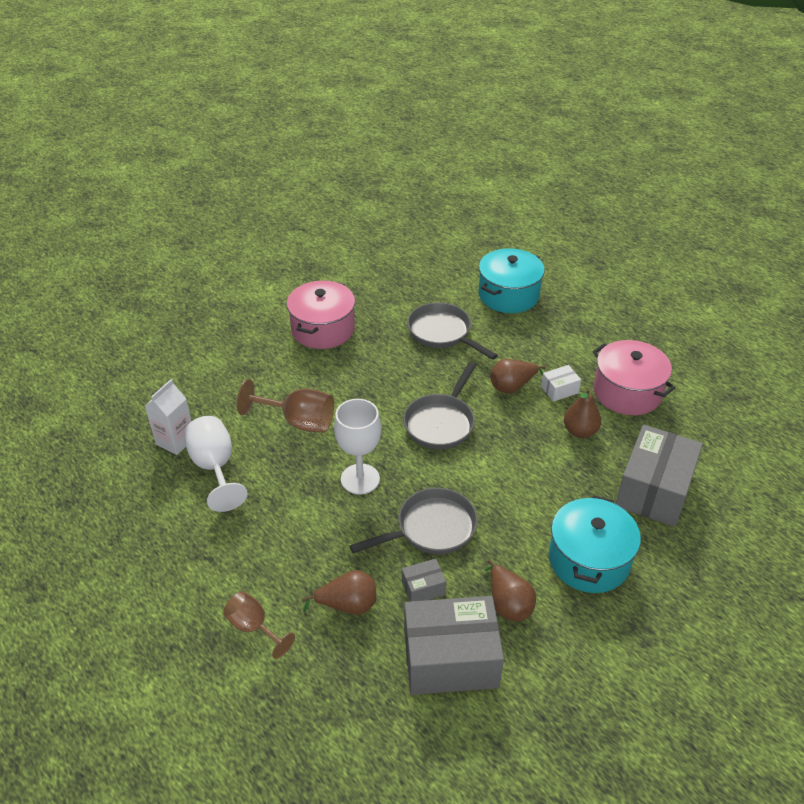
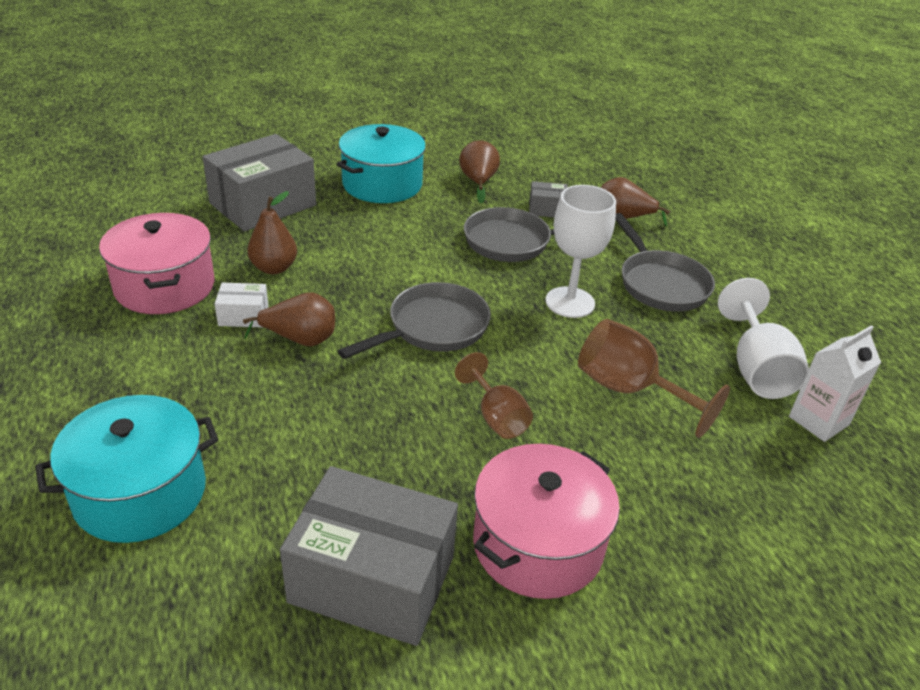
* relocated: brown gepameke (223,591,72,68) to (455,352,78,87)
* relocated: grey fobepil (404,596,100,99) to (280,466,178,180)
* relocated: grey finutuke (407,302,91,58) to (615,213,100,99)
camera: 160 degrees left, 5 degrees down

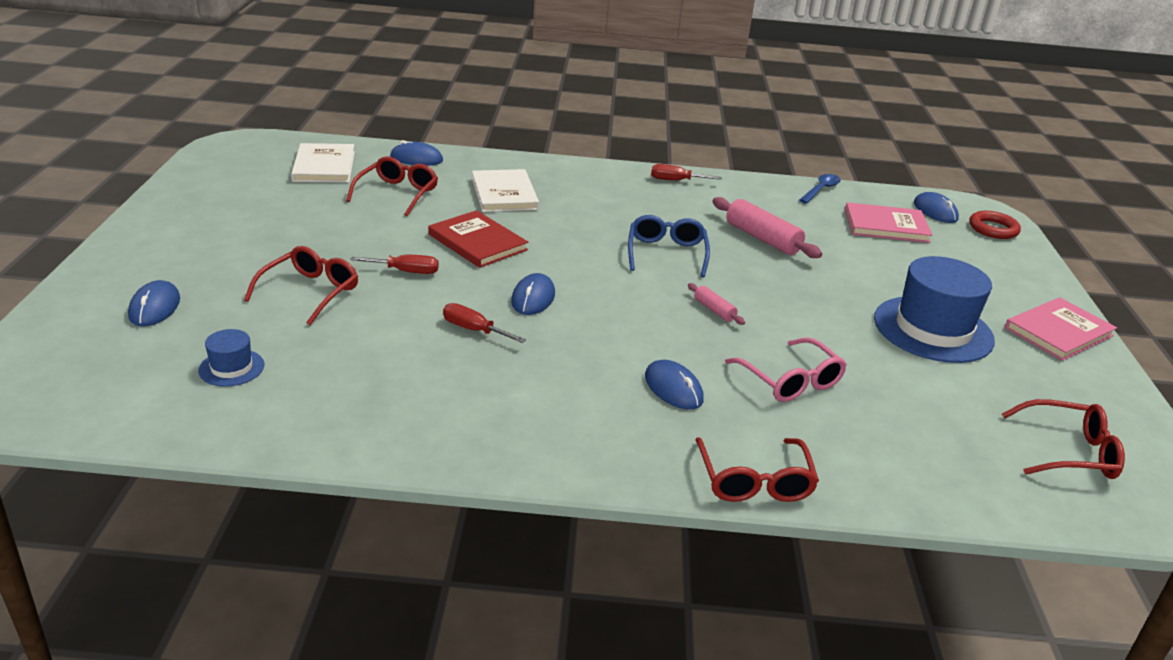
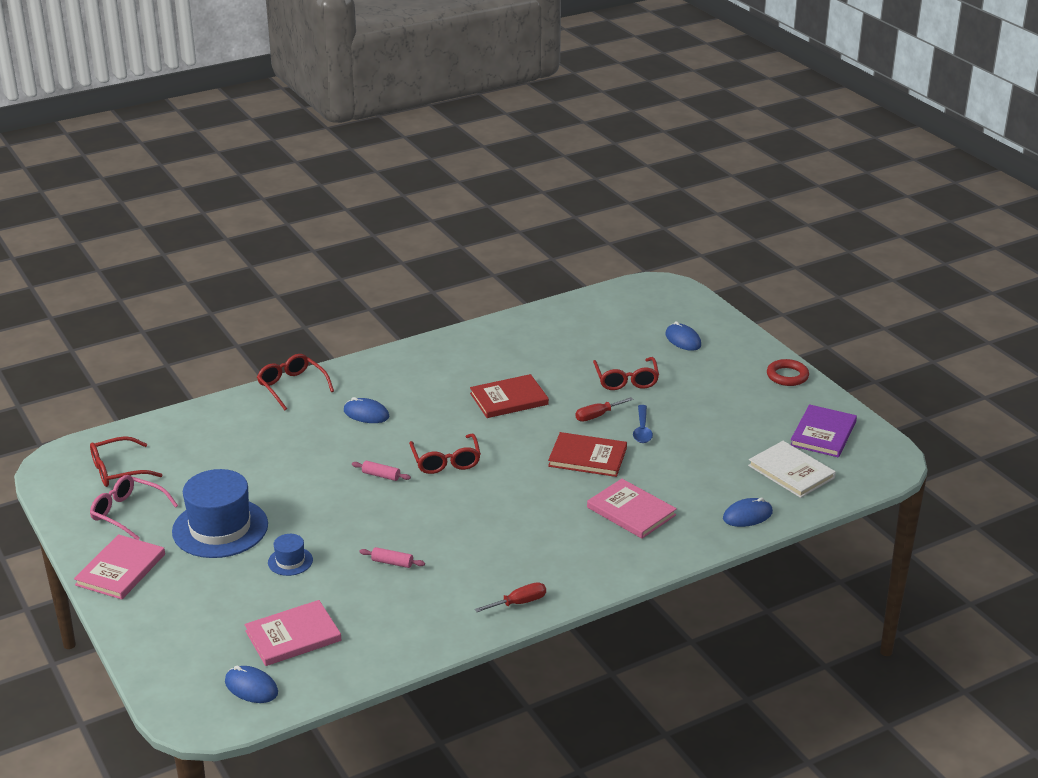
* missing: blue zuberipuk (511,273,44,42)
* missing: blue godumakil (628,215,82,62)
* appeared: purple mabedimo (790,404,67,53)
* relocated: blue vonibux (198,329,66,58) to (268,534,45,42)
* relocated: red godumakil (346,156,92,60) to (409,434,72,40)
* relocated: pink godumakil (725,337,122,65) to (90,475,88,65)
* relocated: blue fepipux (799,174,42,30) to (633,405,20,38)
* relocated: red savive (969,211,52,28) to (767,359,42,27)
* exchanged: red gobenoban (443,303,83,40) to red mabedimo (470,374,79,44)
* colour: white mabedimo (472,169,67,43) to pink mabedimo (587,479,90,60)
* size: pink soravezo (713,197,109,61) = (360,547,65,21) x0.52
camera: 150 degrees right, 0 degrees up

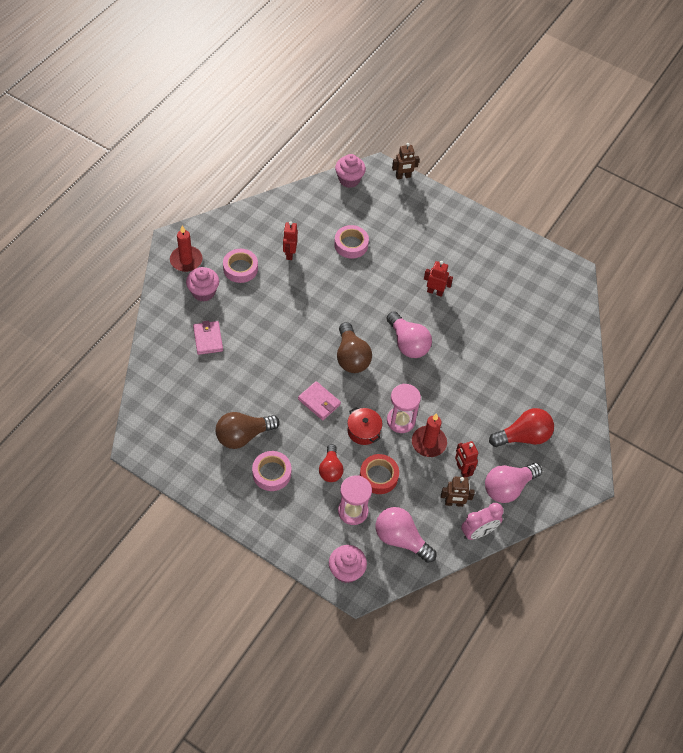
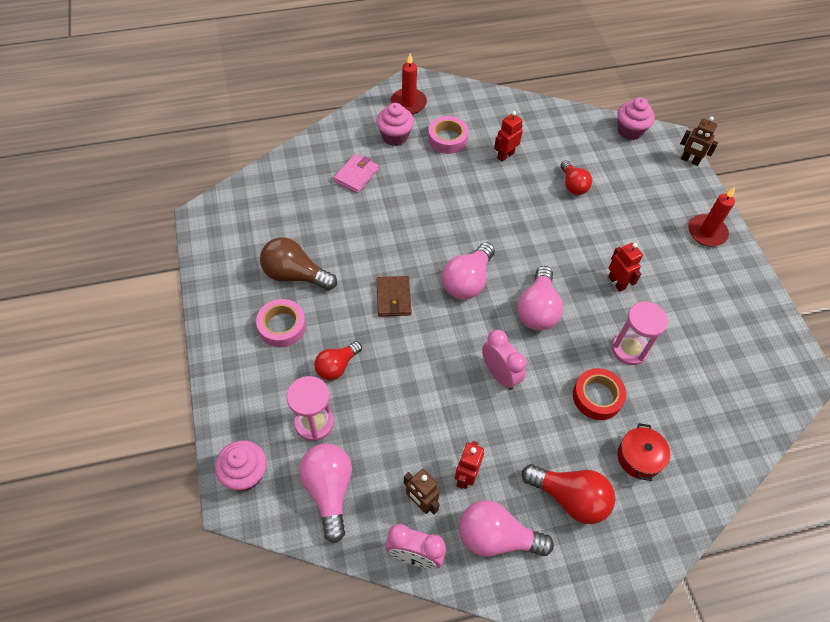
* appeared: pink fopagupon (482,330,45,60)
* relocated: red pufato (347,407,35,38) to (617,423,53,58)
* relocated: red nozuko (360,454,39,40) to (573,368,53,52)
* relocated: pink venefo (387,384,34,49) to (612,302,56,63)
* relocated: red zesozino (412,413,35,44) to (688,187,47,59)
* exchanged: pink nozuko (334,225,35,34) to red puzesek (561,160,31,35)
* colour: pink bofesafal (298,381,43,39) to brown bofesafal (377,276,35,41)
* colour: brown puzesek (337,322,35,51) to pink puzesek (442,242,53,57)
camera: 45 degrees right, 0 degrees up

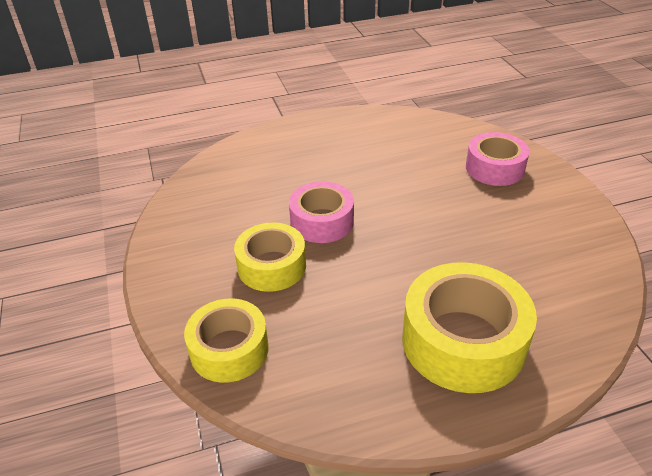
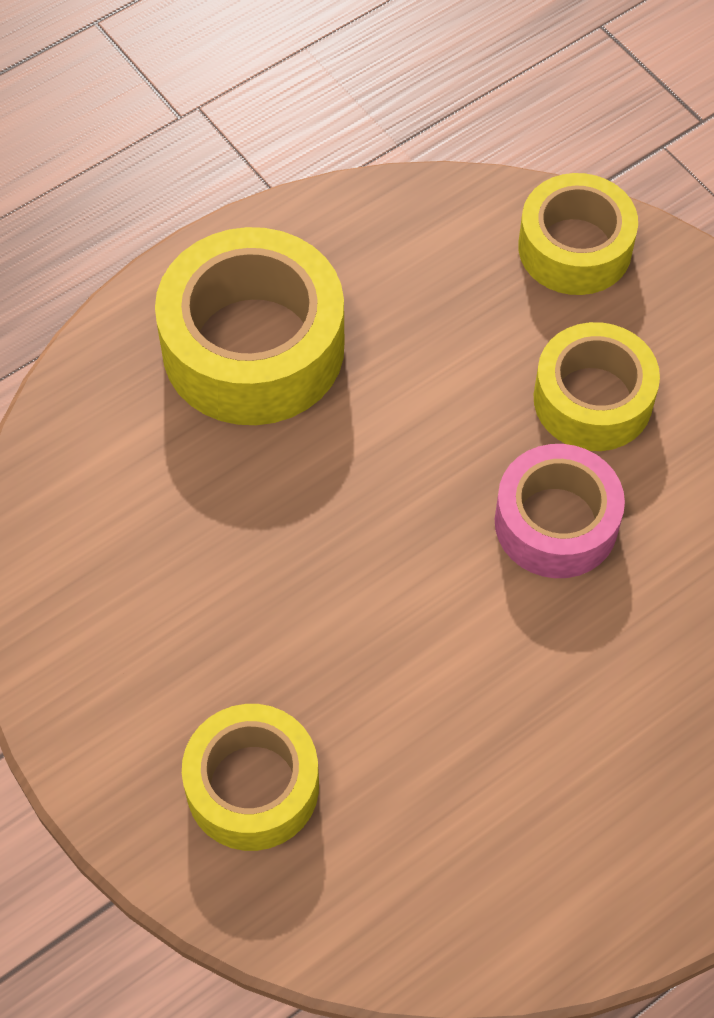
* colour: pink nozuko (466,132,64,54) to yellow nozuko (182,704,137,147)
camera: 160 degrees right, 20 degrees up

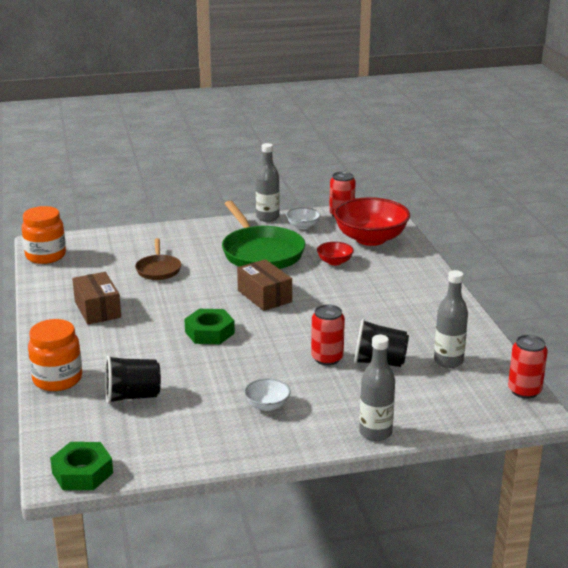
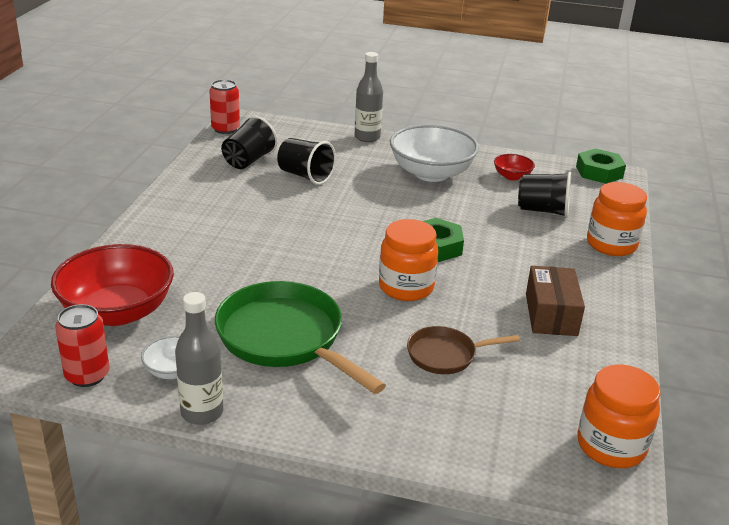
* missing: brown fobepil (237,259,55,52)
* missing: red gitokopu (311,305,34,60)
* appeared: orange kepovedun (379,219,59,82)
* relocated: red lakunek (317,242,37,24) to (494,154,41,27)
* exchanged: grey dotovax (434,270,34,98) to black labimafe (221,116,57,53)
* spun: brown finutuke (135,238,46,42) = (407,326,113,48) 120 degrees counterclockwise
* spun: green finutuke (222,201,83,68) = (215,281,171,113) 45 degrees counterclockwise
* size: white lakunek (244,378,47,33) = (390,124,89,58) x2.16
camera: 155 degrees left, 5 degrees up

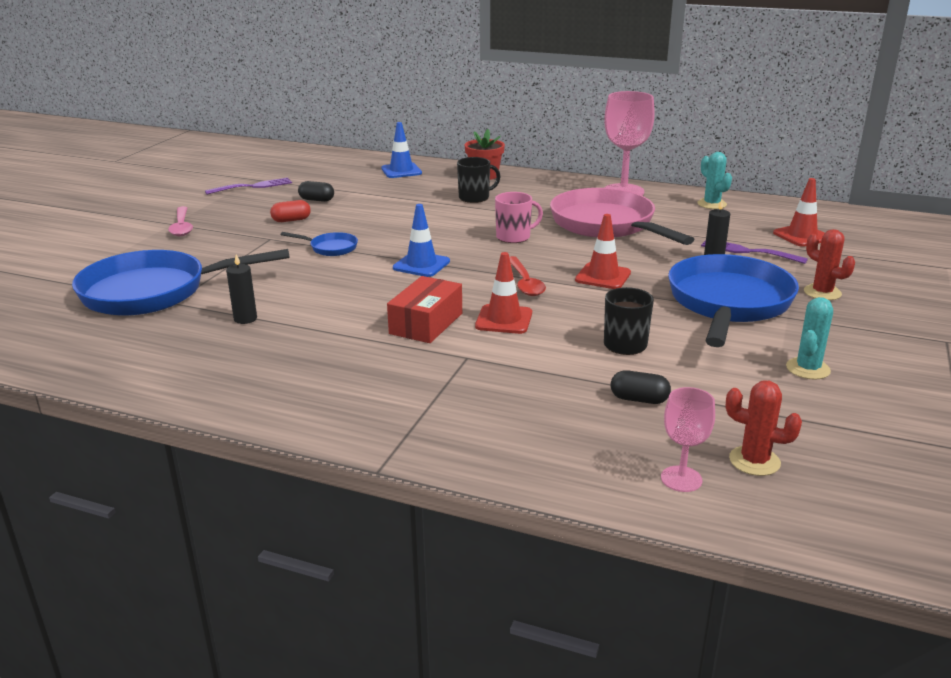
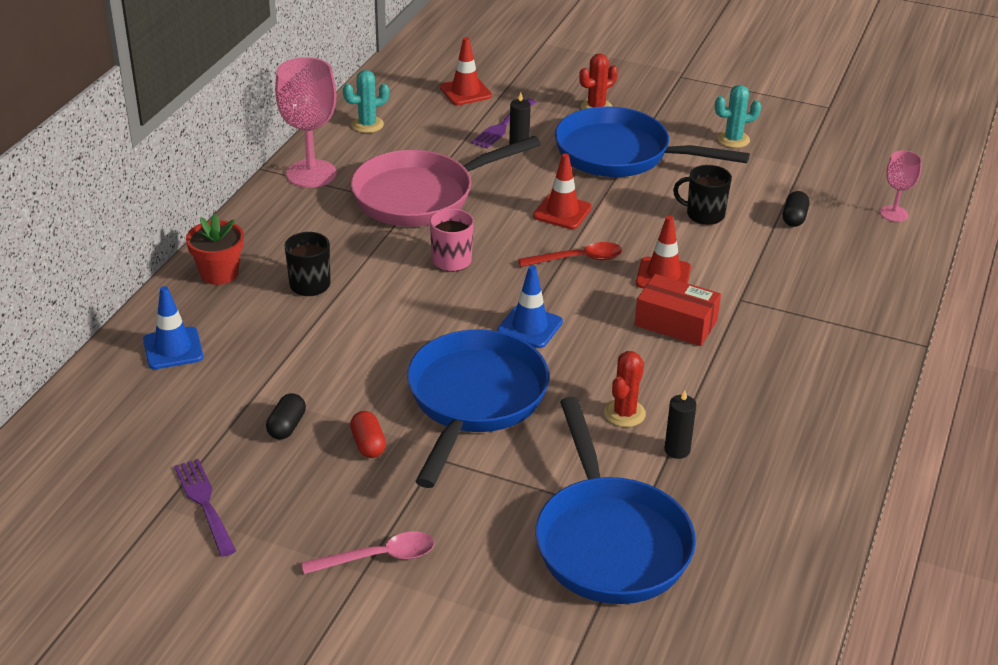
* relocated: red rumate (726,380,76,96) to (604,351,42,76)
* spun: turquoise rumate (786,297,47,83) = (715,85,46,63) 45 degrees counterclockwise
* size: blue finutuke (281,232,77,24) = (407,329,142,159) x2.35
camera: 90 degrees left, 10 degrees up

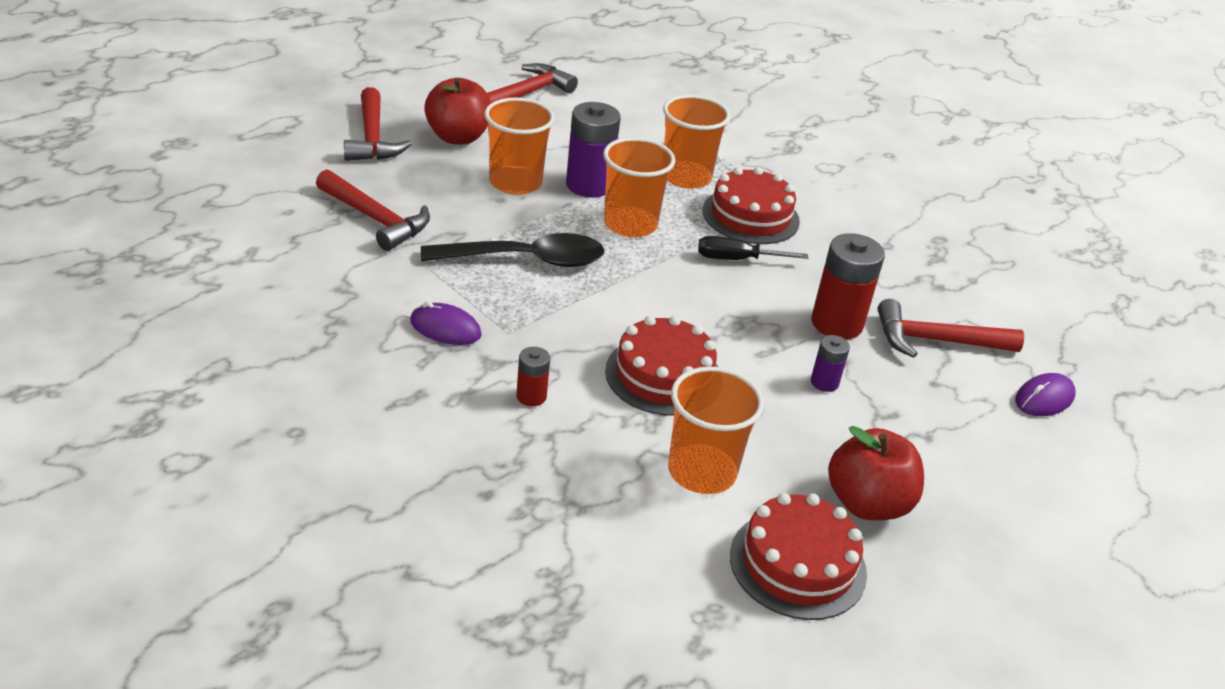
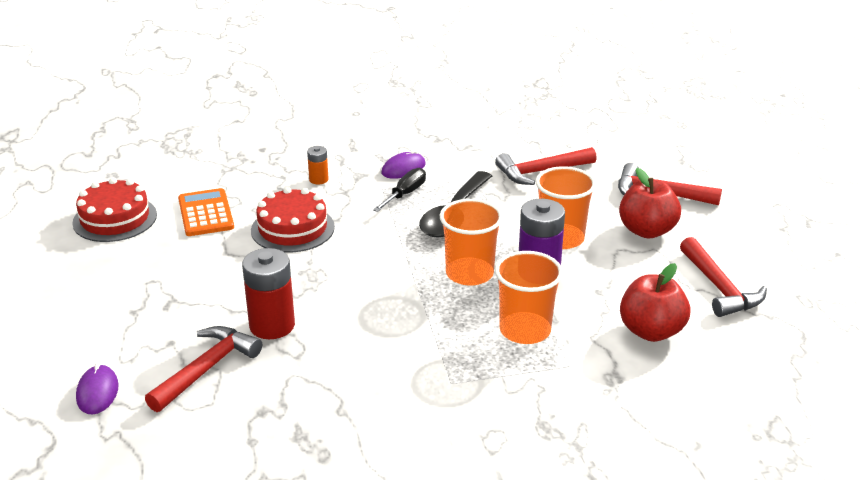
* missing: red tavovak (703,167,97,77)
* missing: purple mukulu (811,335,39,57)
* relocated: black gobenoban (698,236,110,24) to (373,168,53,44)
* relocated: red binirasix (828,426,96,94) to (620,263,71,79)
* exchanged: orange labimafe (668,367,96,127) to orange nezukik (178,188,56,48)
* colour: red mukulu (517,347,33,59) to orange mukulu (307,146,21,38)
camera: 125 degrees right, 5 degrees down

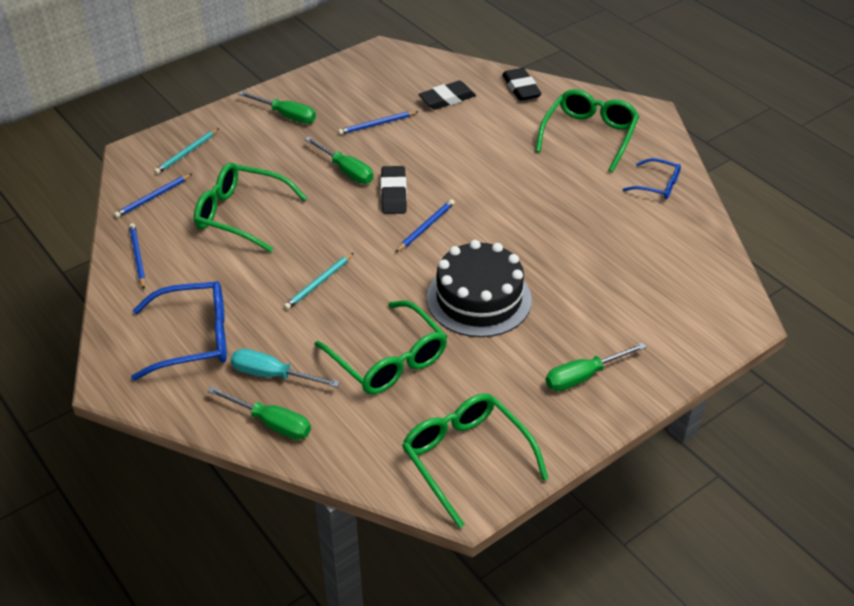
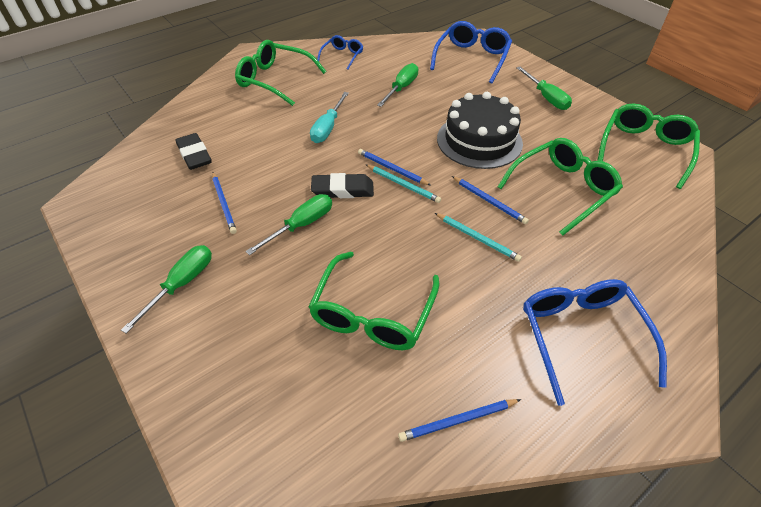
* missing: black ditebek (502,68,40,33)
* appeared: blue godumakil (430,21,82,63)
* relocated: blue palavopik (114,174,78,44) to (452,176,77,48)
* relocated: turquoise palavopik (154,128,65,46) to (366,165,75,38)
* relocated: green gobenoban (207,386,104,54) to (377,63,41,44)
* relocated: turquoise gobenoban (231,349,109,38) to (310,92,39,51)
* spun: green godumakil (402,393,147,135) = (597,103,103,86) 150 degrees clockwise
camera: 90 degrees left, 5 degrees up

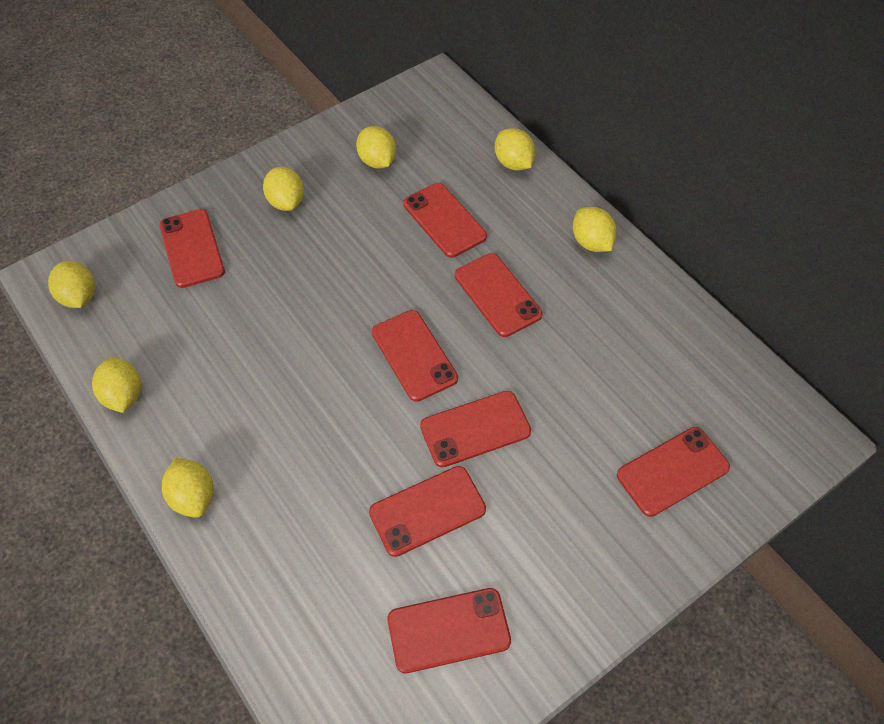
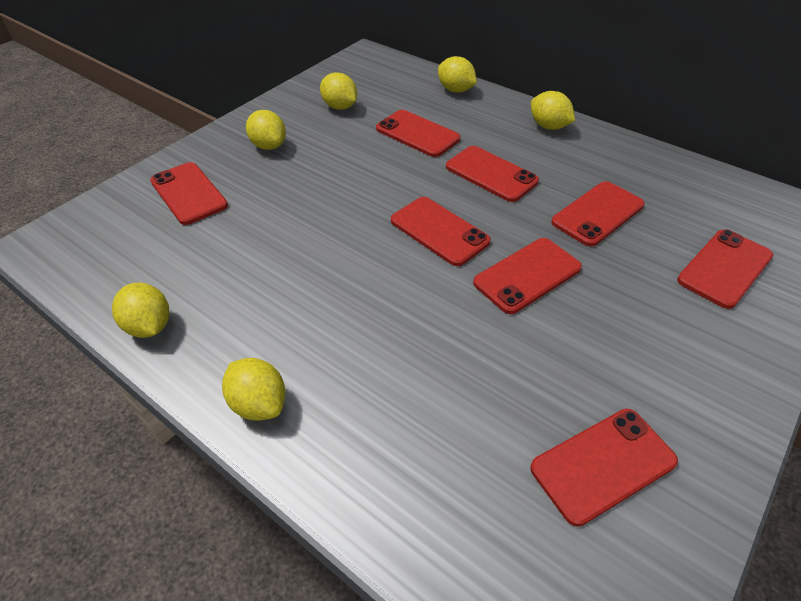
* missing: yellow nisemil (48,261,47,47)
* relocated: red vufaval (369,466,117,91) to (551,181,94,66)
camera: 15 degrees left, 10 degrees down

